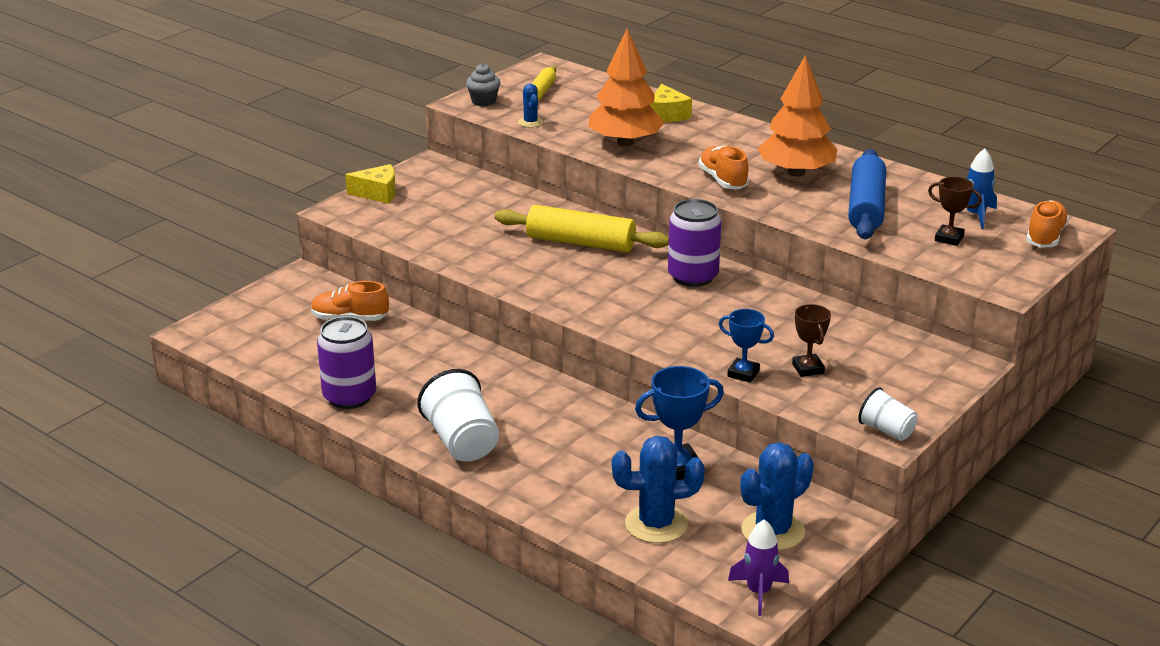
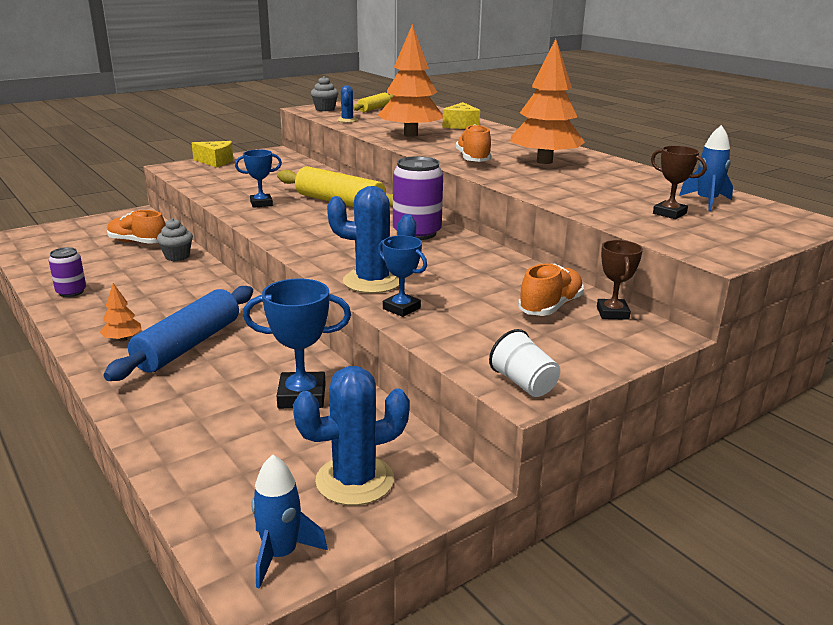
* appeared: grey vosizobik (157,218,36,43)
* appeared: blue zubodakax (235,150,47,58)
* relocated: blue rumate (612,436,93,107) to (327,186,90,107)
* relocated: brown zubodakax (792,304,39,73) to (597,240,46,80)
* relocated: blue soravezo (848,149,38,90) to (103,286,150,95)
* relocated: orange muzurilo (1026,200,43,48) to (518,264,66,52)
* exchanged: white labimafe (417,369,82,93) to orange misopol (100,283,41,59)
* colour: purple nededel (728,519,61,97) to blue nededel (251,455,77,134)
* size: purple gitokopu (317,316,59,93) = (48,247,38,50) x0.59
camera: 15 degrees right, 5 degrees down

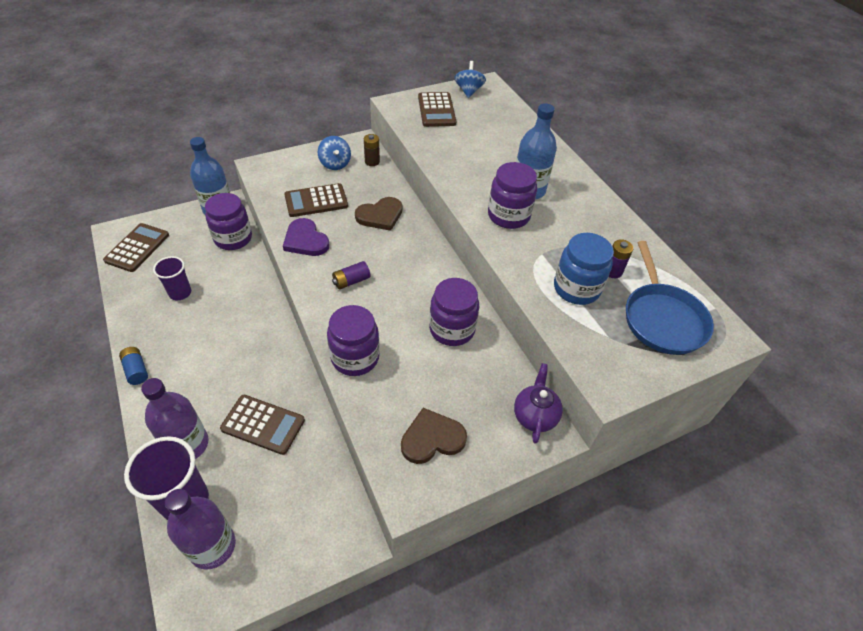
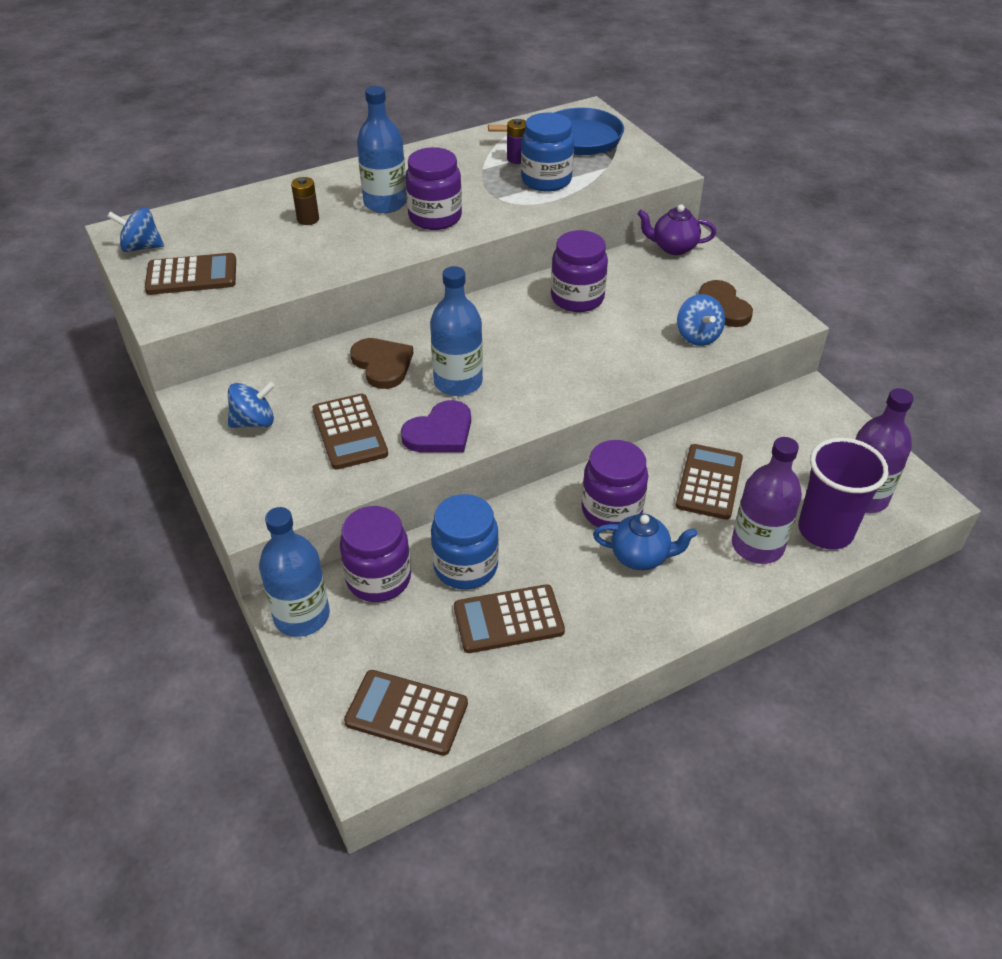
* missing: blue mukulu (119,347,29,38)
* missing: purple mukulu (332,261,38,28)
* appeared: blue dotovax (430,266,53,130)
* appeared: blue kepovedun (431,494,68,96)
* appeared: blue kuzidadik (593,514,104,56)
* appeared: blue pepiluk (677,294,48,52)
* relocated: purple kepovedun (327,305,53,71) to (582,440,66,91)
* relocated: brown mukulu (364,134,16,32) to (291,177,28,48)
* exchanged: purple labimafe (153,256,38,44) to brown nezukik (454,584,111,69)
camera: 90 degrees left, 5 degrees down

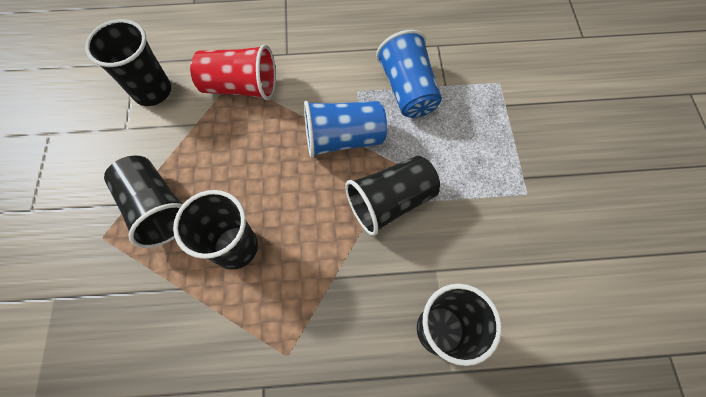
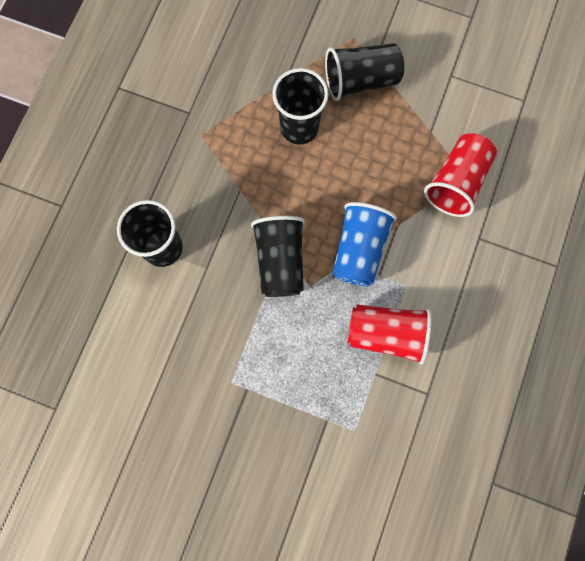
* missing: black labimafe (85,19,86,87)
* colour: blue labimafe (376,30,66,88) to red labimafe (348,305,84,60)
camera: 115 degrees right, 10 degrees up

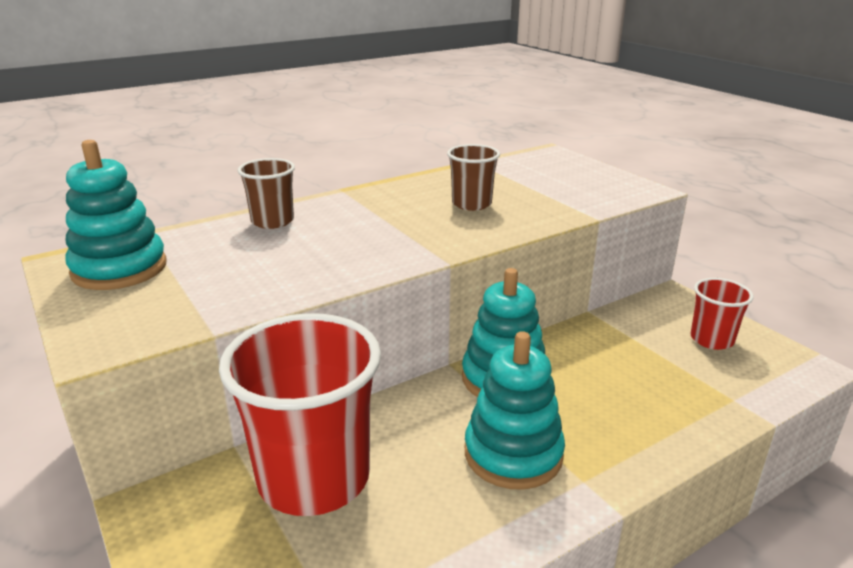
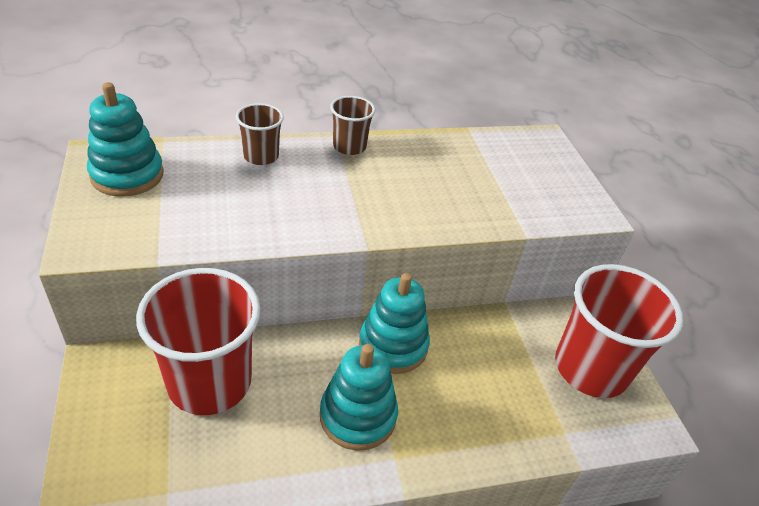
* relocated: brown labimafe (447,144,53,67) to (330,96,45,59)
* size: red labimafe (691,278,63,72) = (555,264,128,134) x2.02
camera: 15 degrees right, 15 degrees up

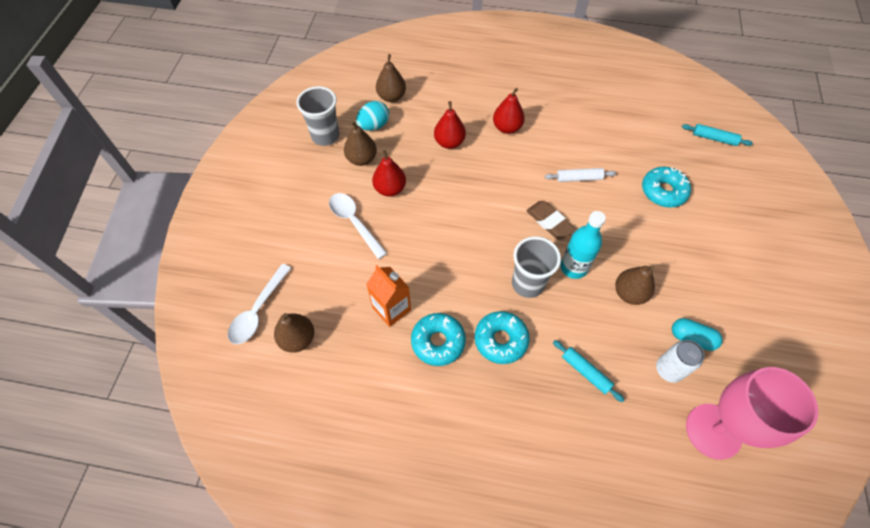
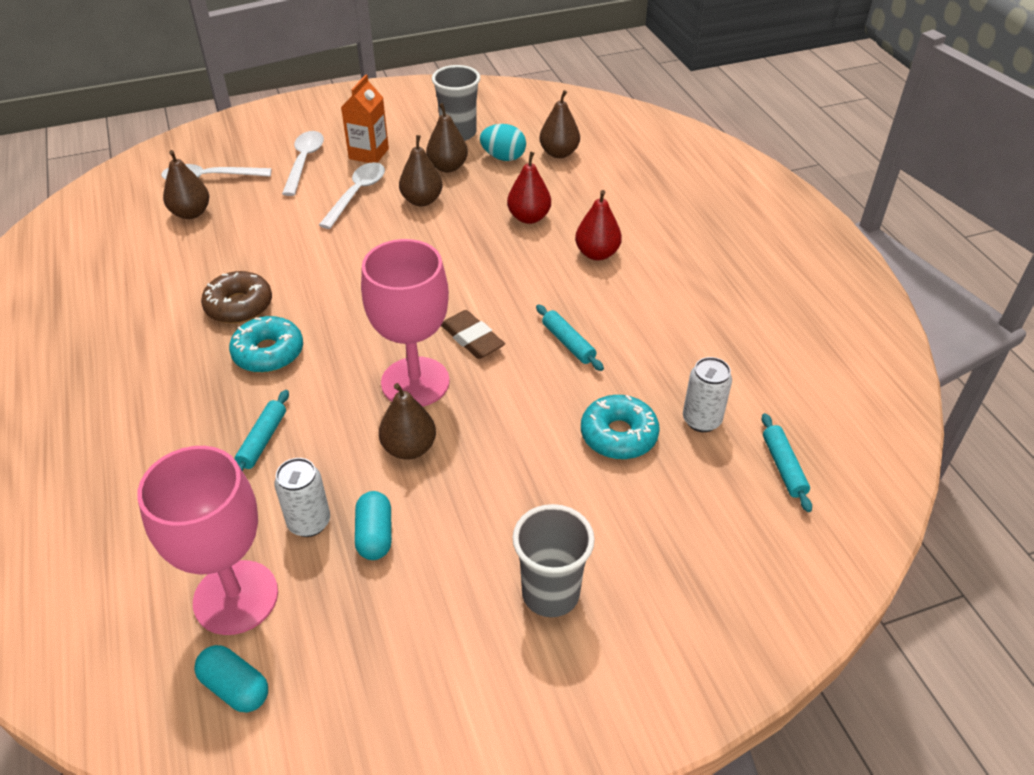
* appeared: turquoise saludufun (194,645,74,68)
* appeared: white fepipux (282,131,42,65)
* appeared: white gitokopu (683,357,49,75)
* relocated: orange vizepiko (366,265,45,62) to (341,74,48,89)
* relocated: grey labimafe (512,236,49,62) to (513,504,82,113)
* exchanged: turquoise dotovax (560,211,46,68) to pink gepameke (361,239,89,168)
* colour: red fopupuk (372,150,34,47) to brown fopupuk (399,135,44,72)
* colour: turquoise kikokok (411,313,55,53) to brown kikokok (201,271,71,53)
* colour: white soravezo (545,168,71,14) to turquoise soravezo (536,304,68,67)
* spun: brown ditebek (526,201,50,39) = (441,310,64,49) 60 degrees counterclockwise
camera: 60 degrees right, 15 degrees down

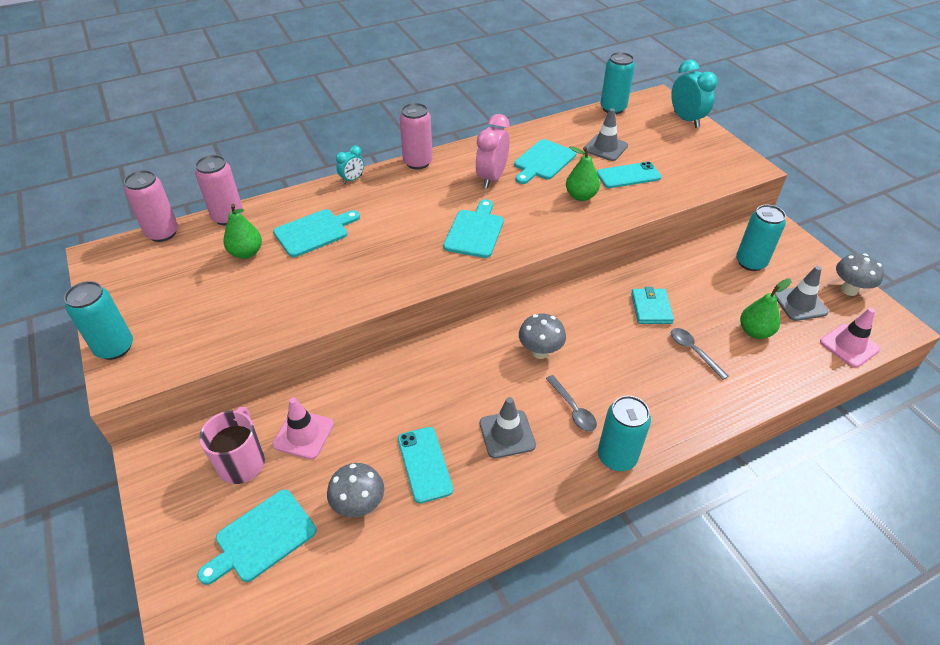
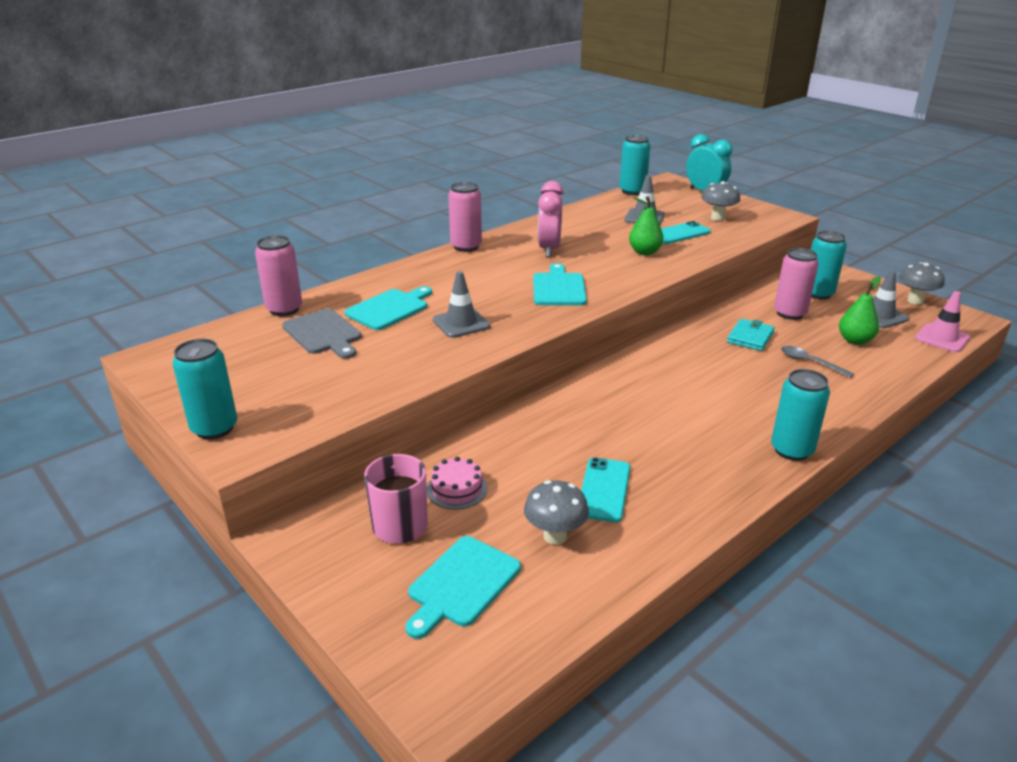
* missing: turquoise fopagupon (336,145,28,39)
* missing: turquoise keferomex (514,139,62,45)
* missing: grey fepipux (546,375,51,57)
* relocated: pink gitokopu (124,170,54,72) to (774,248,45,72)
* relocated: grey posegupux (480,397,56,61) to (433,271,57,67)
* relocated: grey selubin (519,314,47,45) to (701,181,39,40)
* exchanged: green fopupuk (223,204,39,55) to grey keferomex (282,309,79,50)
* exchanged: pink posegupux (272,397,62,62) to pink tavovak (427,457,60,52)
* spun: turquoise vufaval (398,427,55,77) = (581,457,49,65) 45 degrees clockwise
* spun: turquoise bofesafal (631,287,43,37) = (727,319,48,32) 45 degrees clockwise
camera: 15 degrees left, 15 degrees down

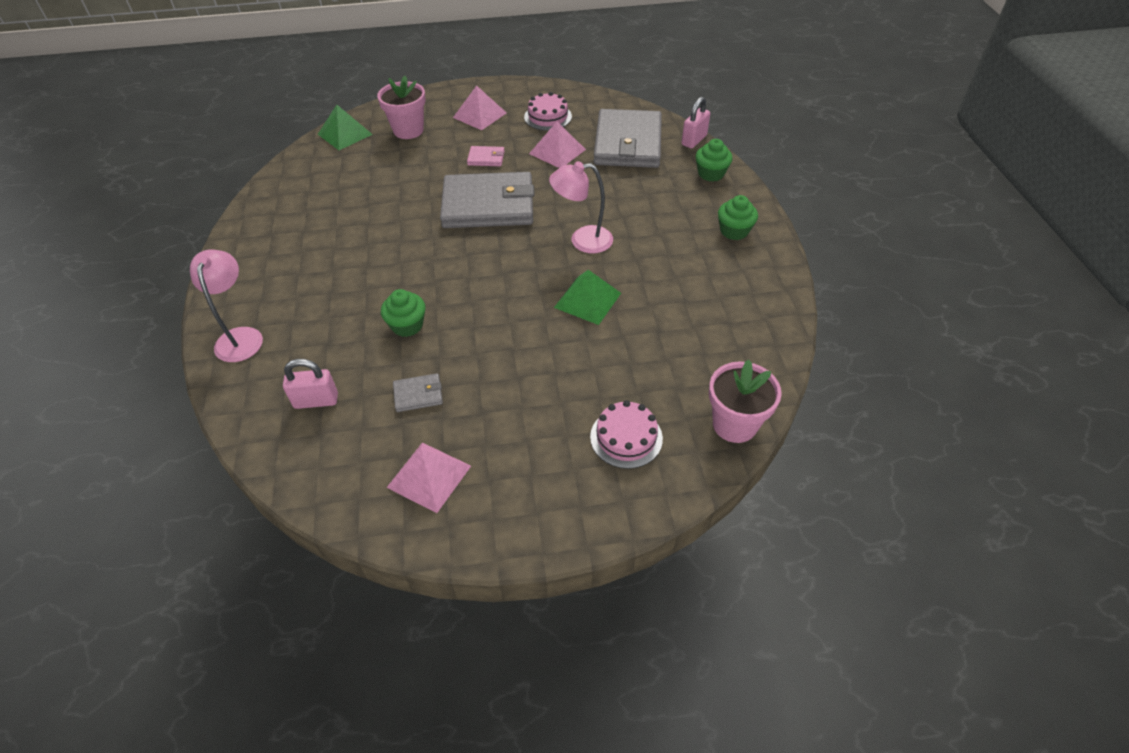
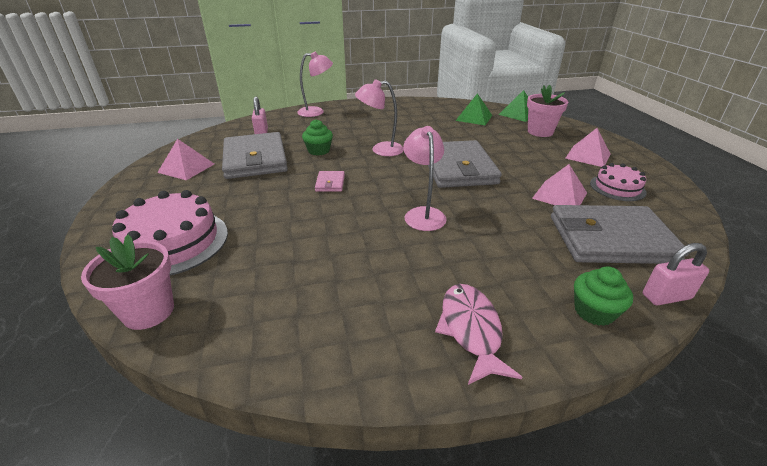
* appeared: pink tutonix (355,79,49,77)
* relocated: pink bofesafal (467,146,38,20) to (315,171,30,21)
* relocated: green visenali (554,270,67,55) to (456,93,36,32)
* exchanged: green vosizobik (718,195,40,45) to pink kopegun (435,284,87,101)
* spun: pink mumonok (681,97,29,51) = (643,243,66,62) 45 degrees counterclockwise
* size: grey bofesafal (393,373,50,39) = (222,132,66,47) x2.43
* size: pink tavovak (590,400,73,69) = (112,190,116,85) x1.71
camera: 85 degrees right, 15 degrees down

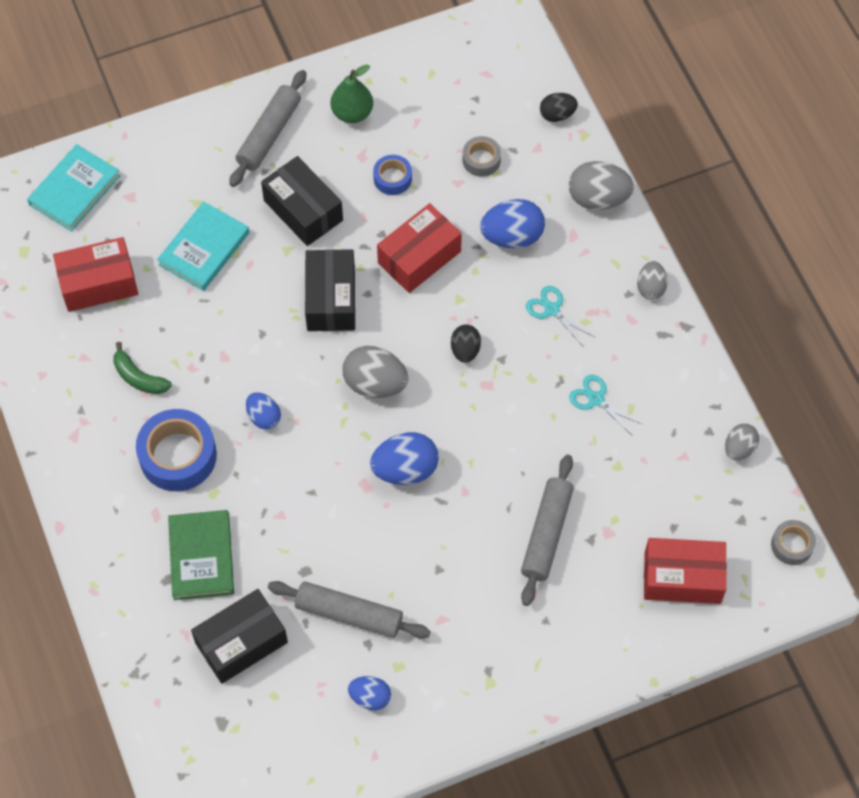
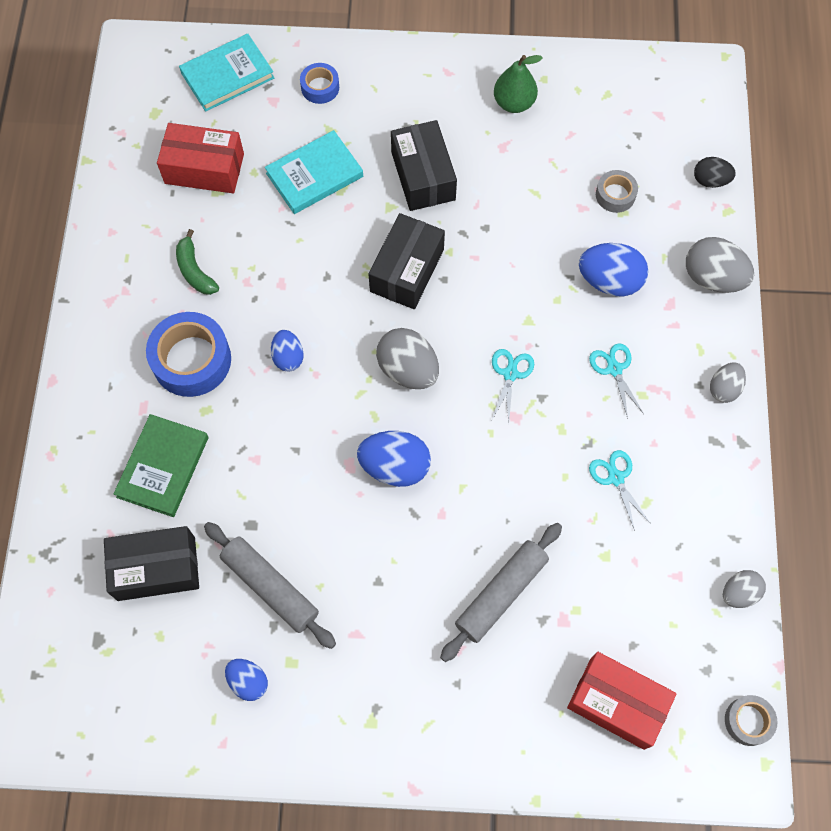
* missing: grey soravezo (229,70,77,117)
* missing: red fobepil (377,203,85,90)
* relocated: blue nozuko (373,155,39,40) to (300,63,39,41)
* exchanged: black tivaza (451,325,30,38) to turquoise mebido (492,349,42,73)
camera: 25 degrees right, 5 degrees up

